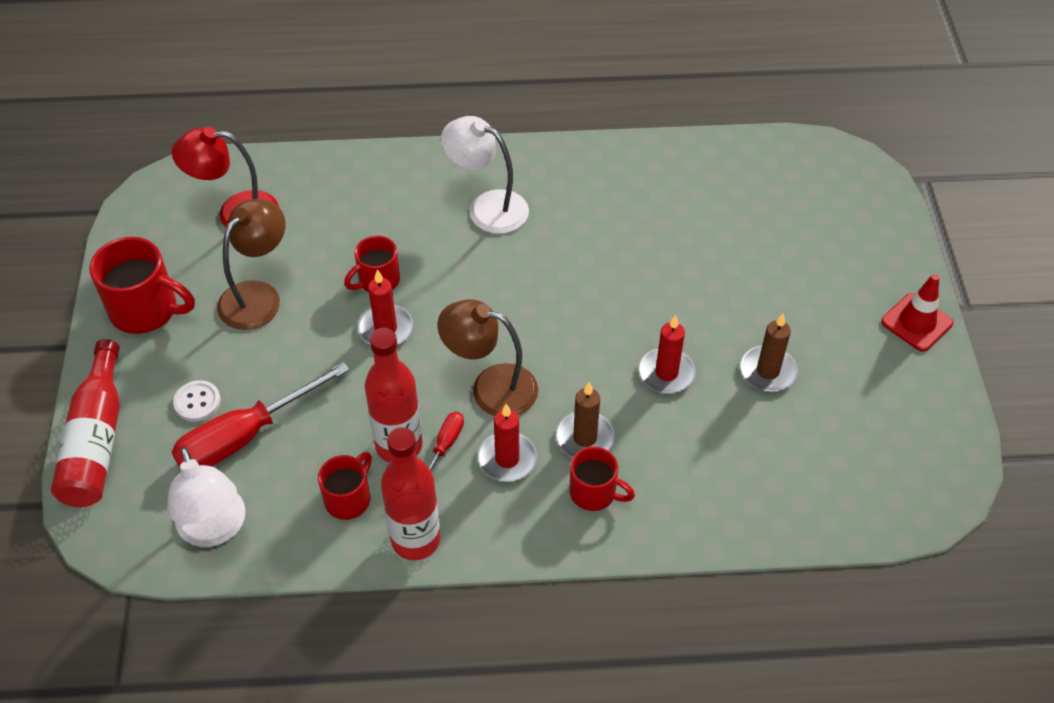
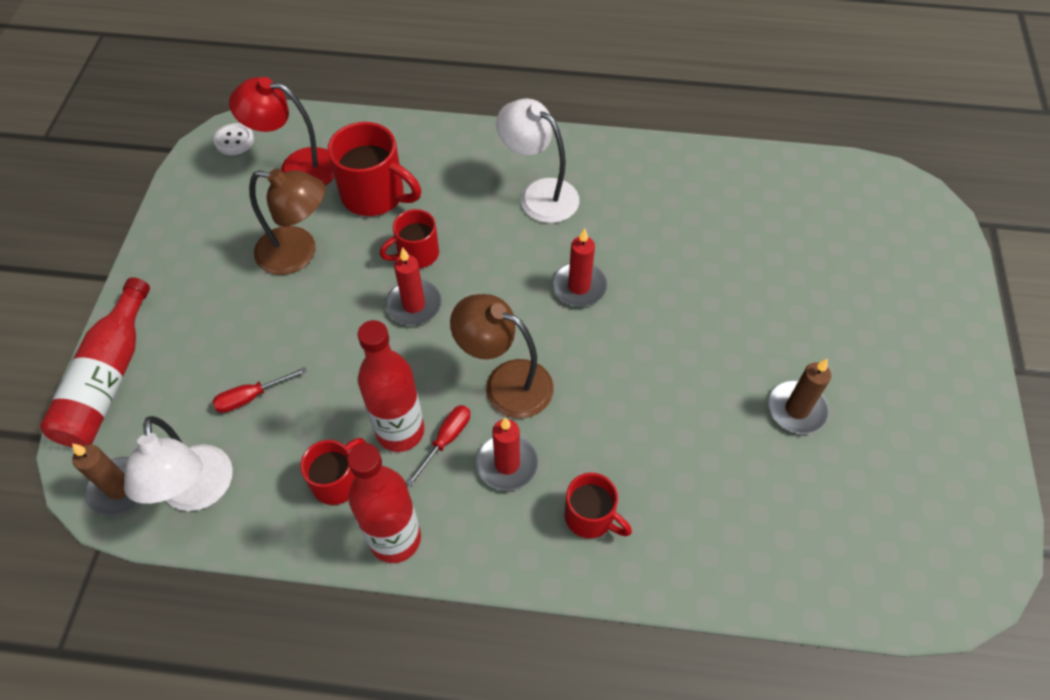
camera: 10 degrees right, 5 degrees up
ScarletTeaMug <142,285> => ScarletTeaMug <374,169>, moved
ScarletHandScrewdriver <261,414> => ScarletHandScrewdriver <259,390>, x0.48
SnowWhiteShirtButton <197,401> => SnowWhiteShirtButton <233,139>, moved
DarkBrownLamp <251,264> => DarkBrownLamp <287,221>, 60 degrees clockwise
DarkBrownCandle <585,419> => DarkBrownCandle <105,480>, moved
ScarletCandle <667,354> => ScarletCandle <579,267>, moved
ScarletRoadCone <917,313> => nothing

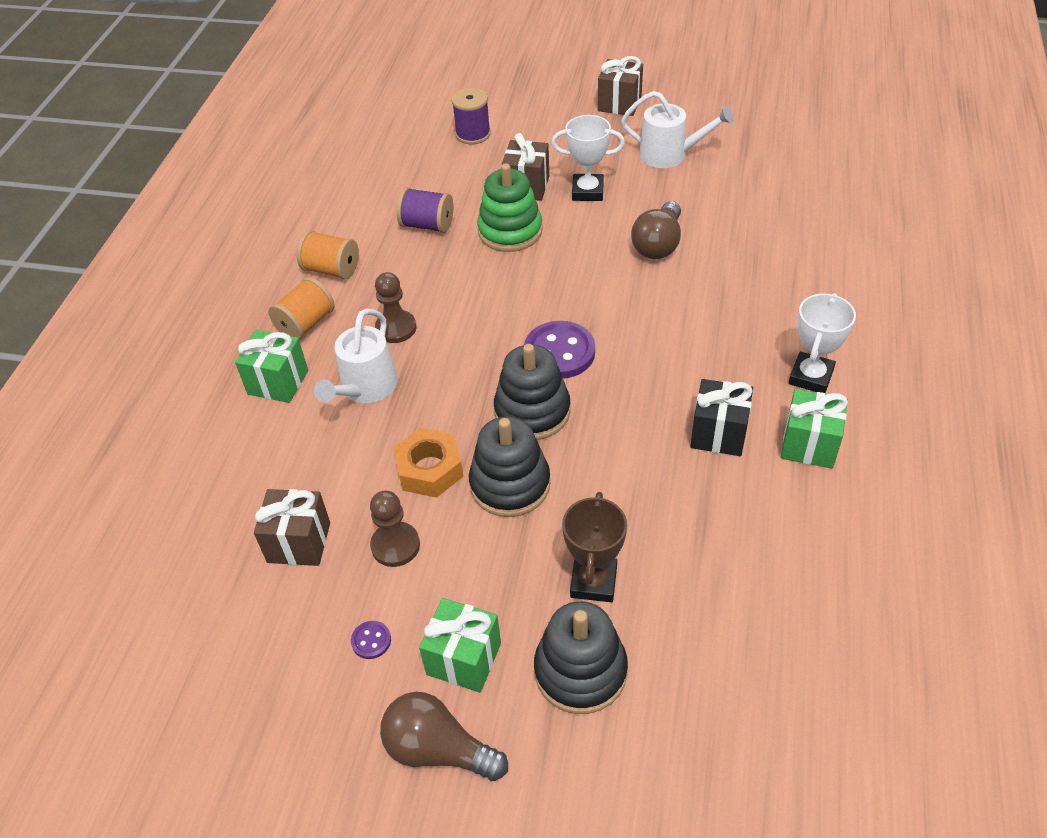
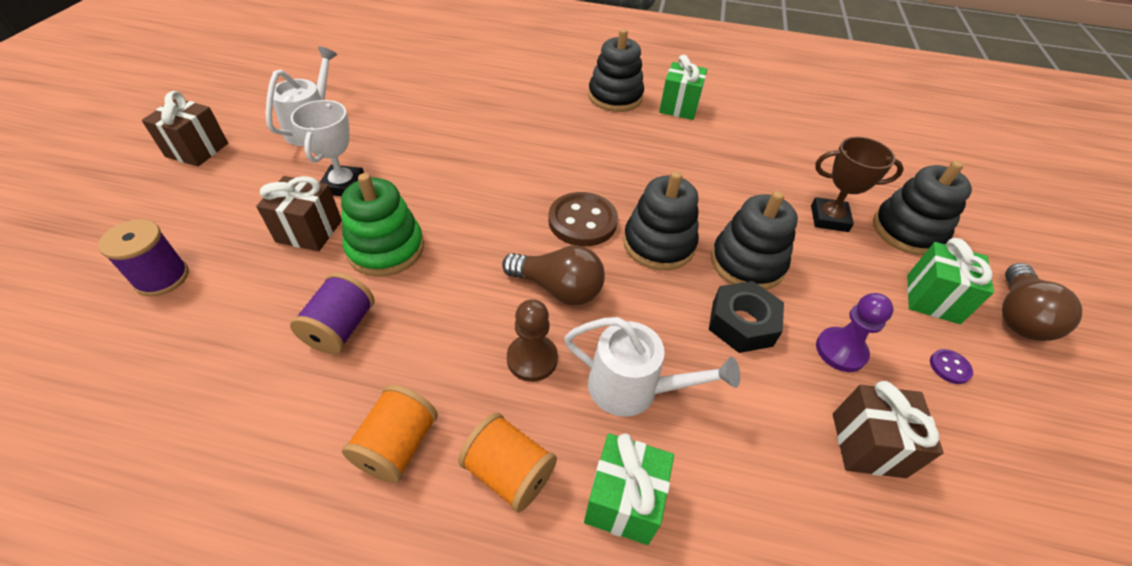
camera: 95 degrees left, 0 degrees up
DarkBrownGamePawn <395,529> => PurpleGamePawn <855,332>
OrangeColouredHexNut <428,463> => JetBlackHexNut <746,317>
PurpleShirtButton <559,350> => DarkBrownShirtButton <583,219>
DarkBrownLightbulb <656,230> => DarkBrownLightbulb <553,275>, moved
JetBlackGift <721,417> => nothing
SnowWhiteAwardCup <822,343> => JetBlackStackingToy <616,70>

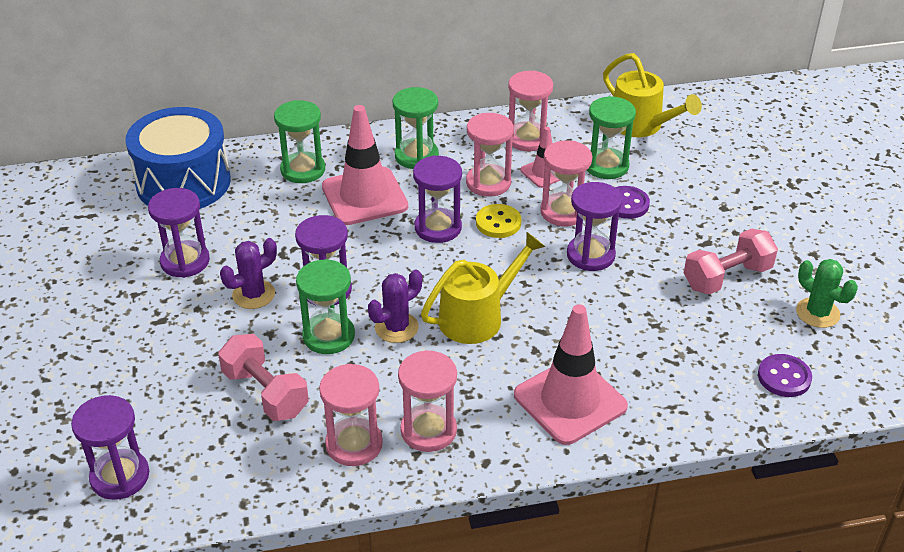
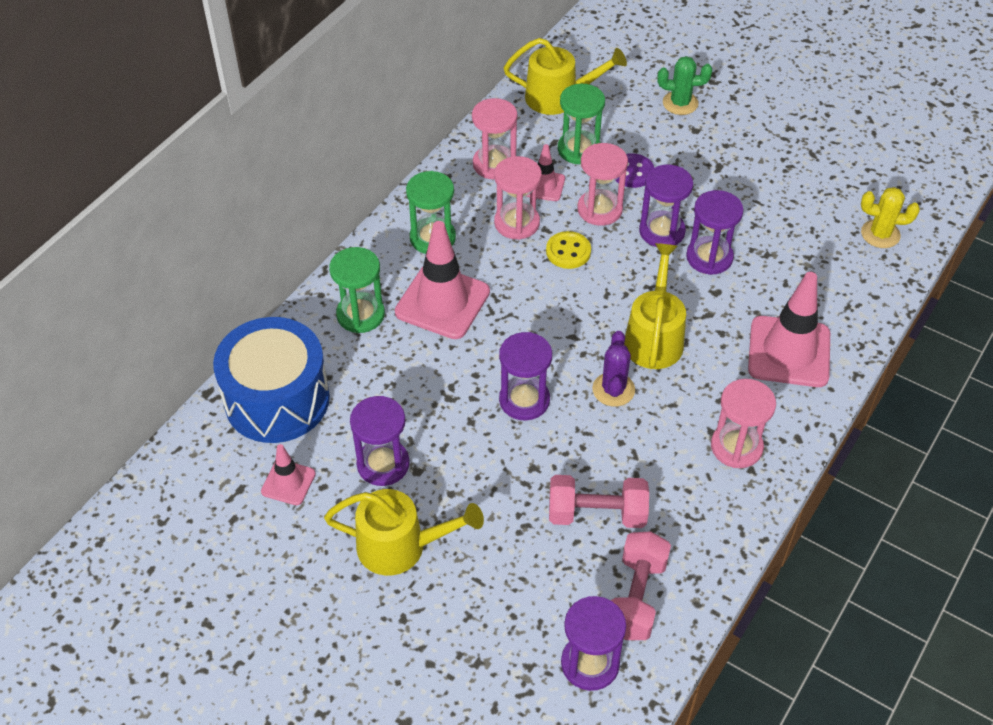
camera: 45 degrees left, 10 degrees up
PurpleCactus <248,273> => nothing
EmeraldHourglass <325,306> => nothing
RosyHourglass <351,415> => nothing
PurpleHourglass <437,199> => PurpleHourglass <715,232>, moved
RosyHandWeight <731,261> => RosyHandWeight <641,585>, moved
PurpleShirtButton <785,375> => YellowCactus <890,217>
EmeraldCactus <827,293> => EmeraldCactus <685,85>, moved
nothing => RosyRoadCone <288,474>
nothing => YellowWateringPot <404,532>

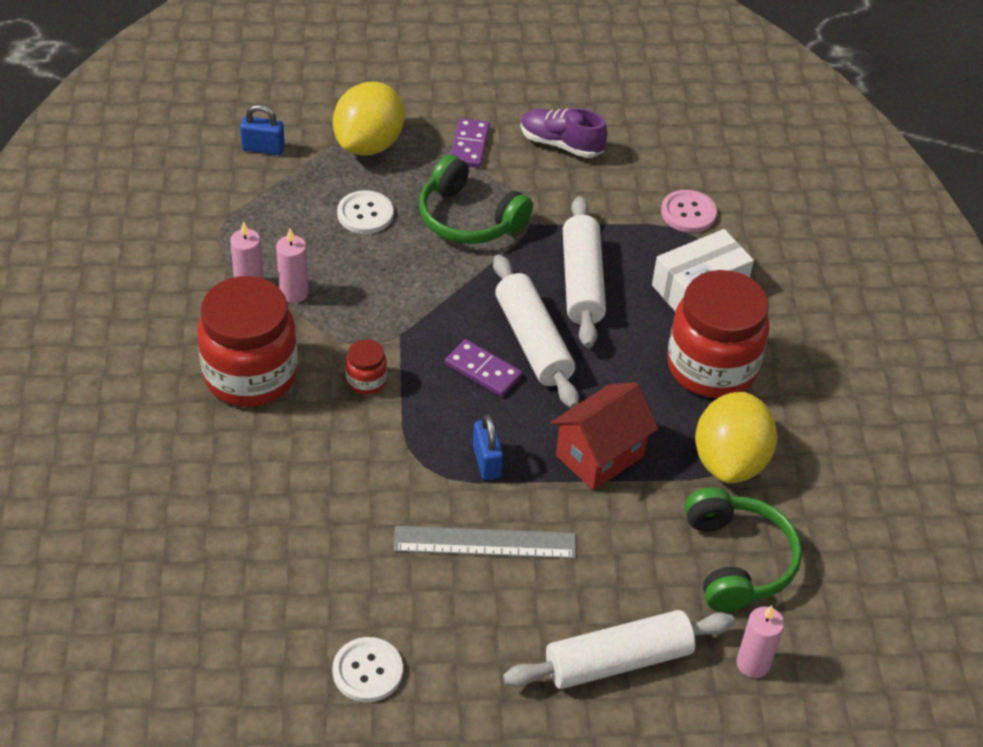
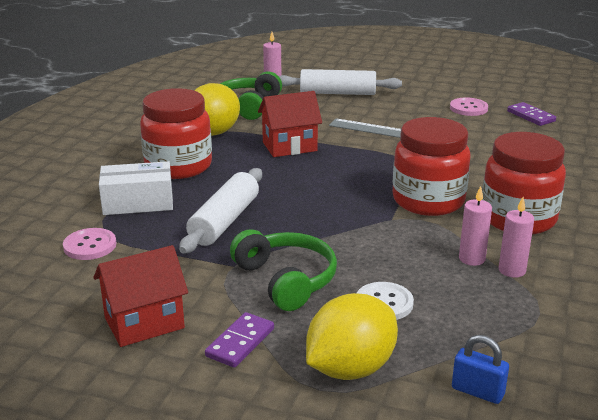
camera: 155 degrees left, 20 degrees down
SnowWhiteShirtButton <367,669> => RosyShirtButton <469,106>
ScarletJamJar <366,367> => ScarletJamJar <432,166>, x2.32
PurpleDominoTile <483,368> => PurpleDominoTile <531,114>, moved
BlueLock <488,447> => nothing
SnowWhitePastryRoller <536,331> => nothing
PurpleSneaker <564,133> => ScarletCottage <140,296>

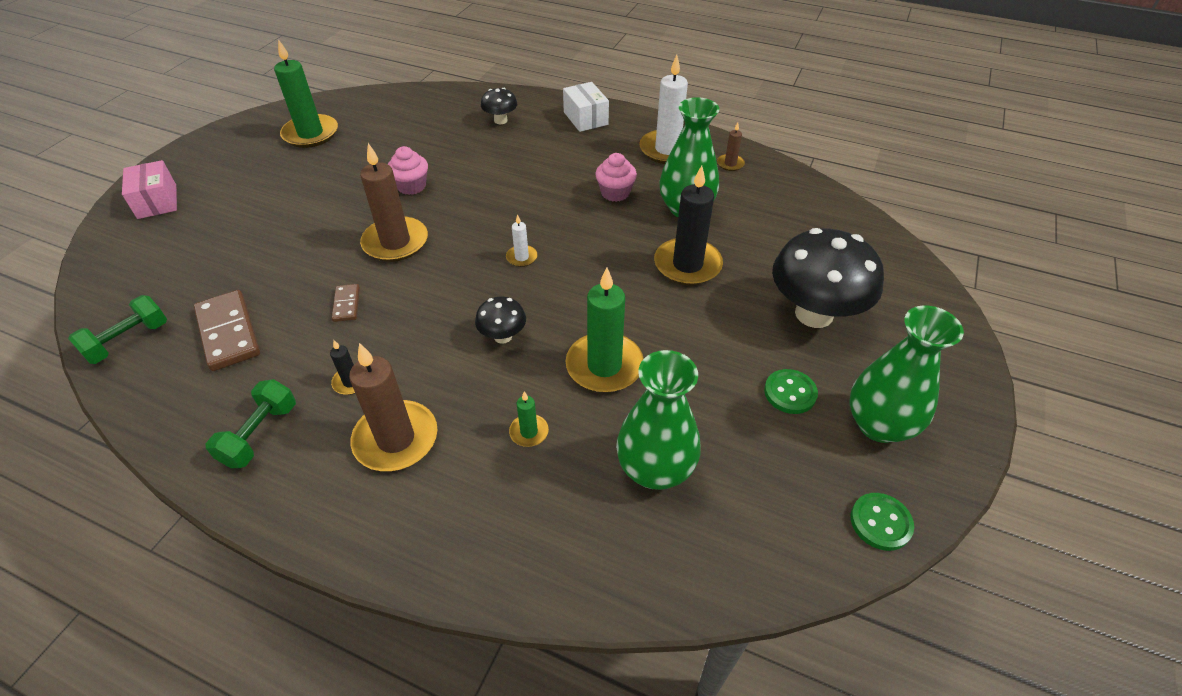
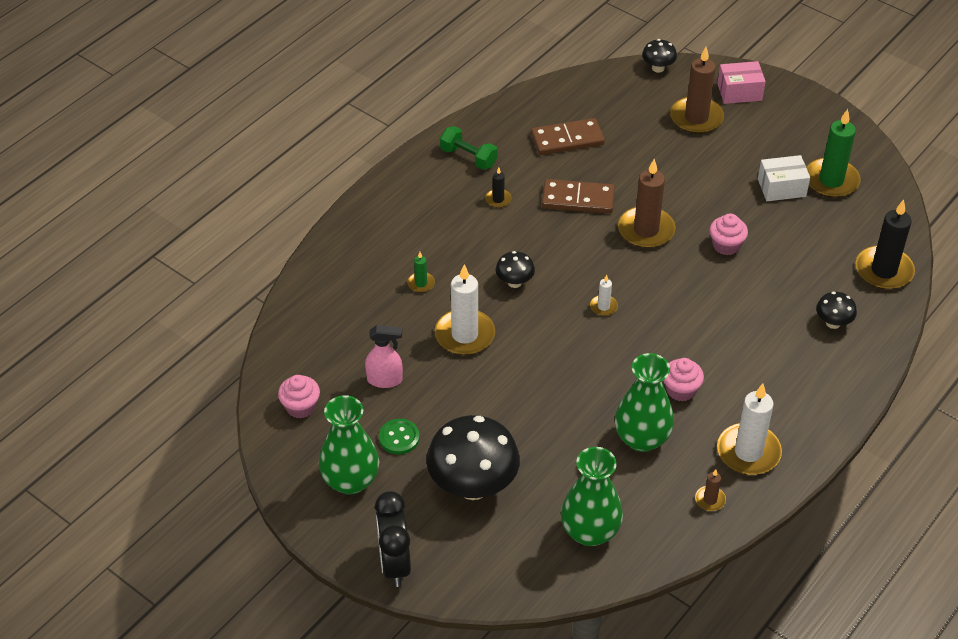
camera: 105 degrees right, 0 degrees up
EmeraldHandWeight <117,329> => nothing
DarkBrownDominoTile <346,303> => DarkBrownDominoTile <578,196>, x1.94
DarkBrownCandle <393,407> => DarkBrownCandle <697,90>, moved
SnowWhitePackage <586,107> => SnowWhitePackage <784,178>, moved
EmeraldCandle <604,330> => SnowWhiteCandle <465,309>
EmeraldFlowerVase <658,420> => EmeraldFlowerVase <592,496>, moved
JetBlackCandle <688,225> => JetBlackCandle <885,244>, moved
EmeraldShirtButton <882,522> => nothing
nothing => RosyMuffin <299,397>
nothing => RosySprayCleaner <384,356>
nothing => JetBlackClock <393,539>
nothing => JetBlackFungus <659,56>

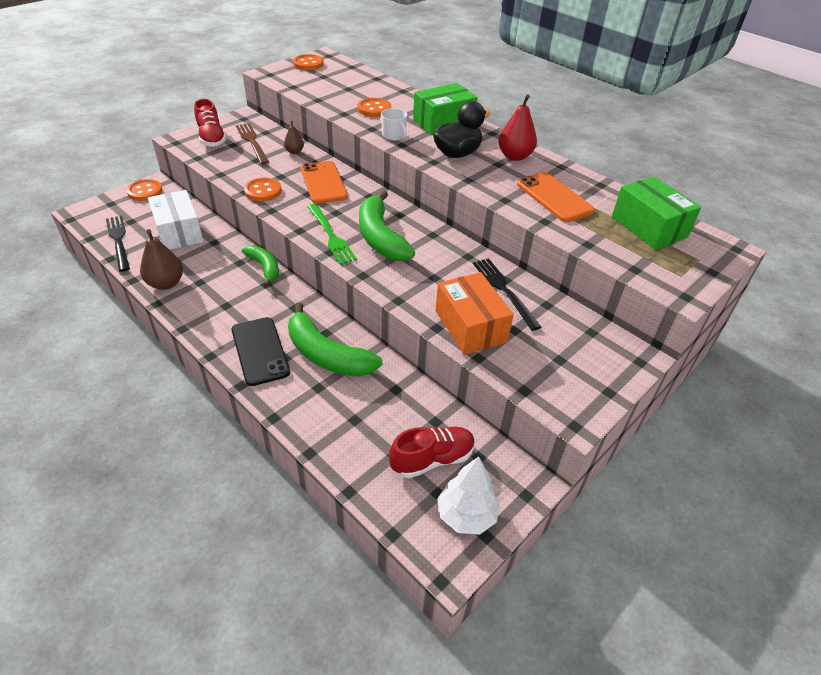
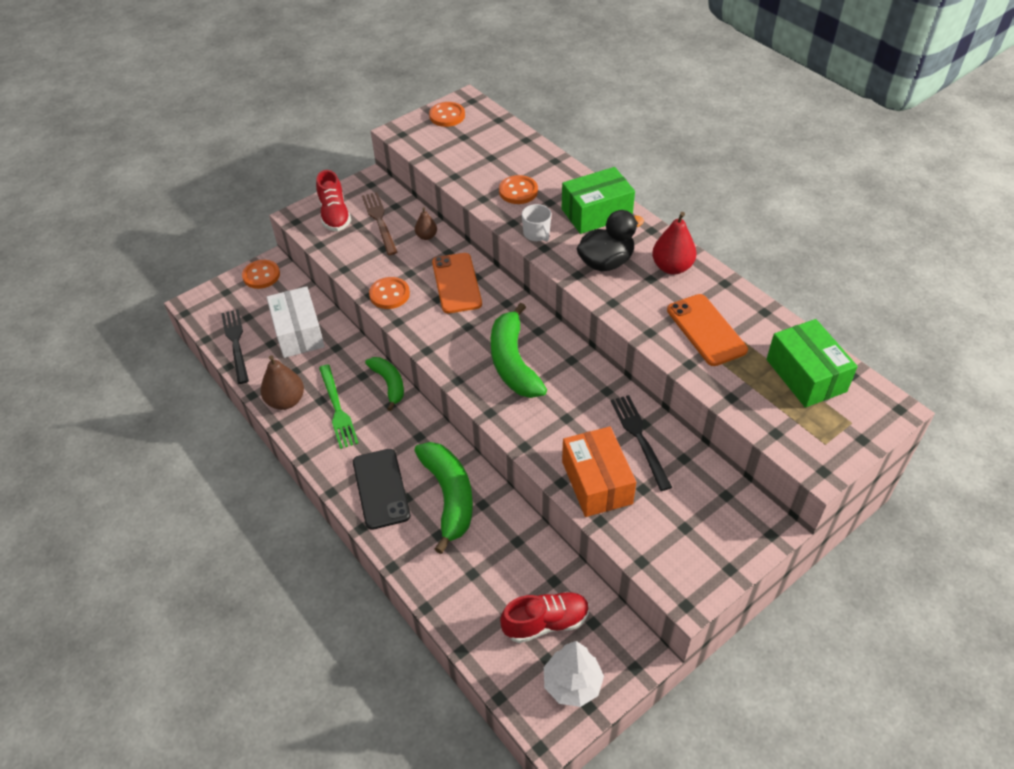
camera: 10 degrees right, 5 degrees up
EmeraldBanana <335,340> => EmeraldBanana <443,498>, 150 degrees counterclockwise
EmeraldDinnerFork <332,234> => EmeraldDinnerFork <339,406>, moved

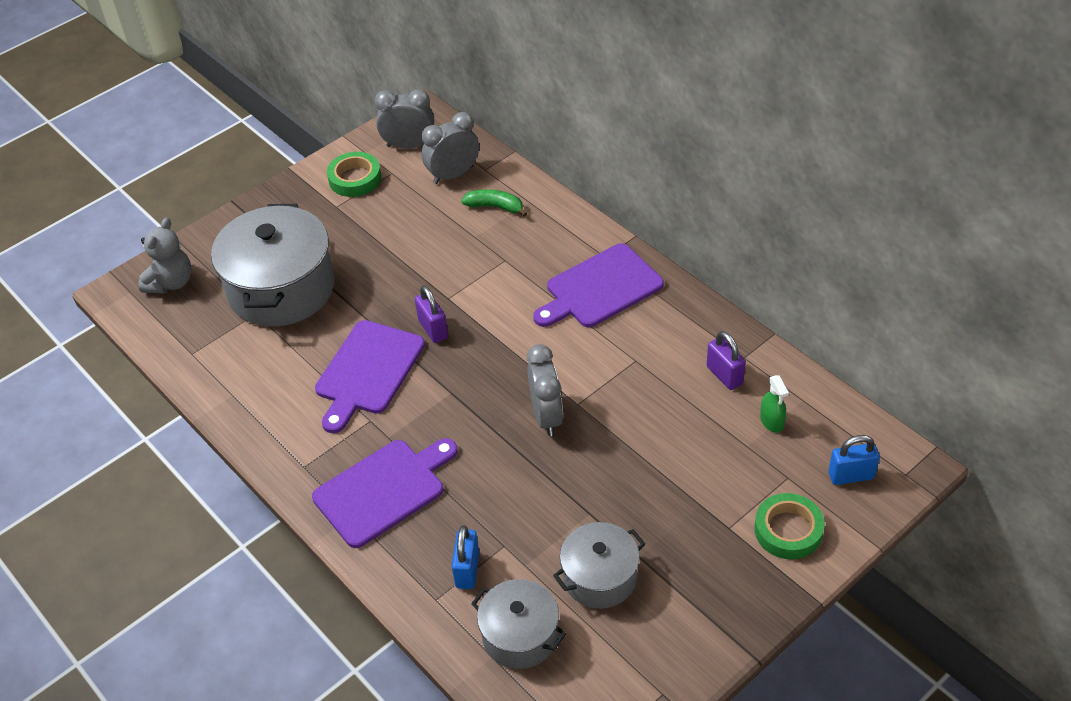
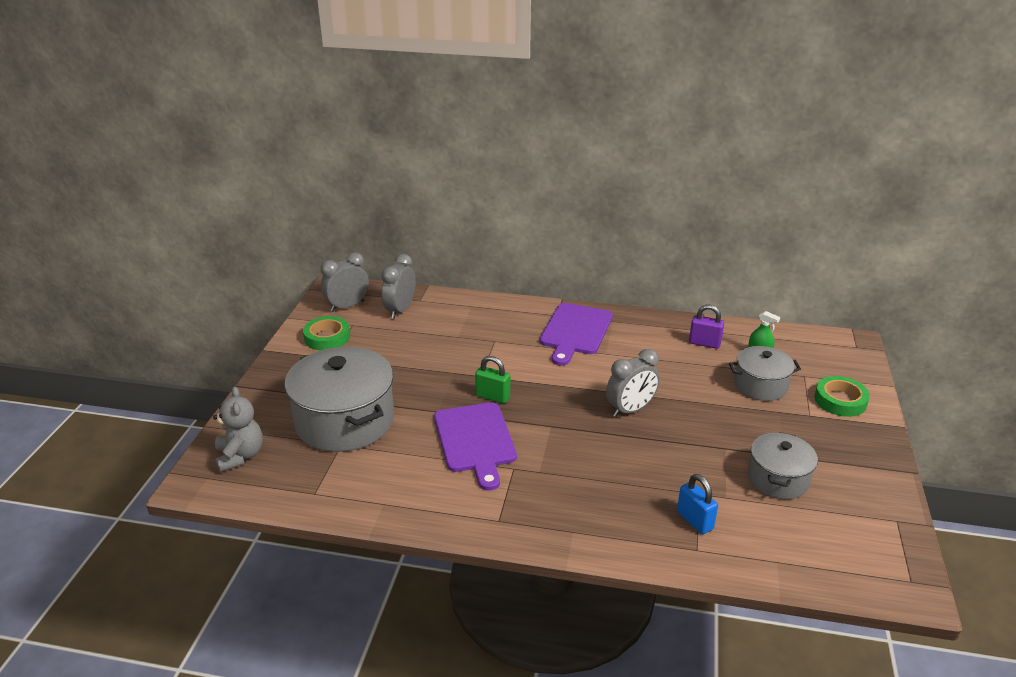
camera: 40 degrees left, 15 degrees down
PurpleBreadBoard <385,493> => nothing
PurpleLock <431,314> => EmeraldLock <492,380>
EmeraldBanana <494,203> => nothing
GreyPot <519,624> => GreyPot <765,373>, moved
GreyClock <544,390> => GreyClock <633,383>, 105 degrees clockwise
BlueLock <854,460> => nothing

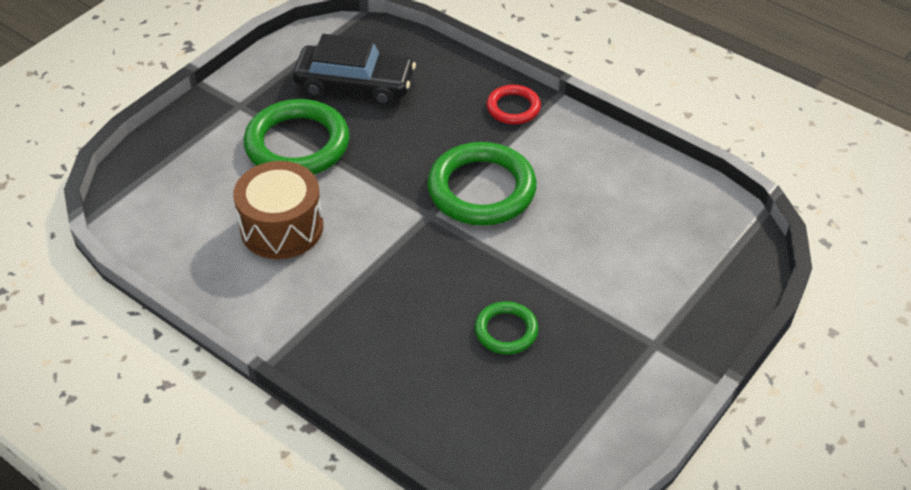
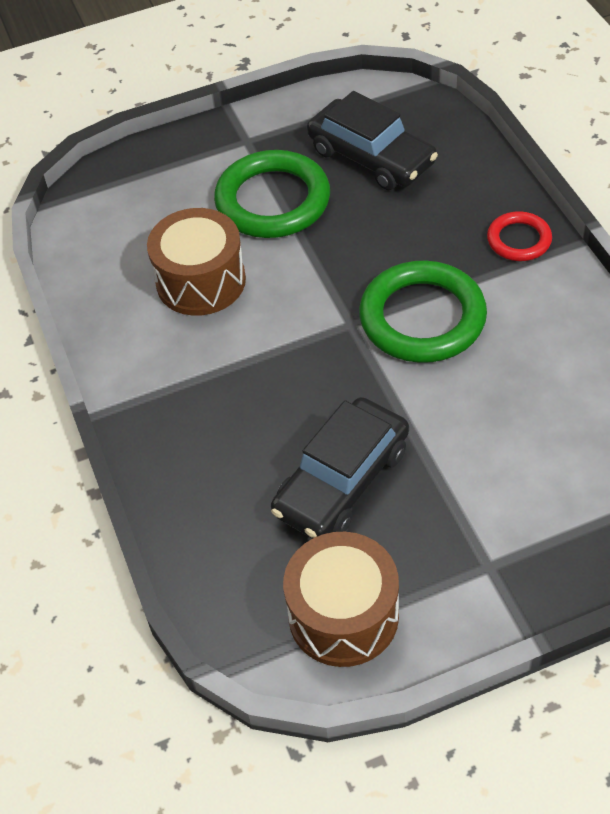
camera: 35 degrees right, 5 degrees up
EmeraldHoop <507,328> => JetBlackCar <340,468>
nothing => DarkBrownDrum <341,599>

